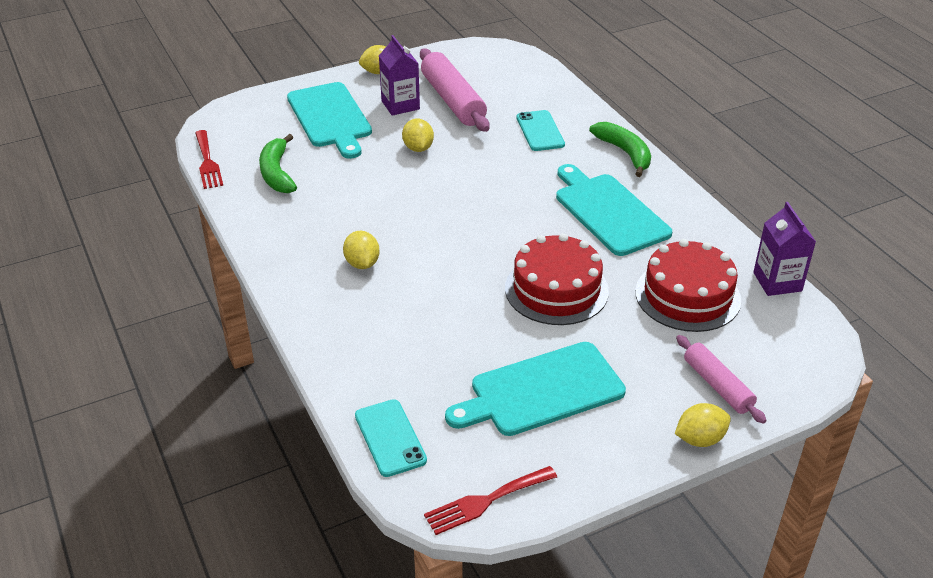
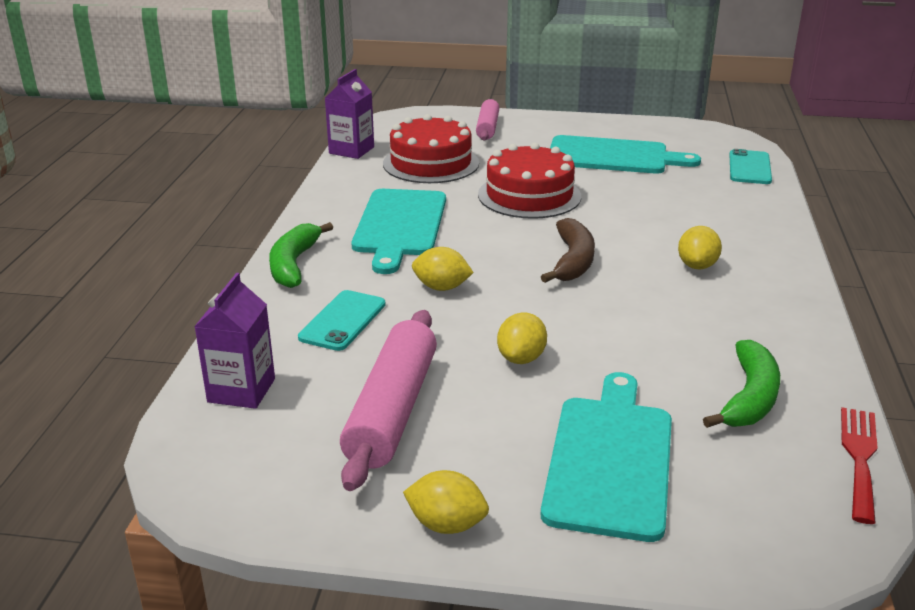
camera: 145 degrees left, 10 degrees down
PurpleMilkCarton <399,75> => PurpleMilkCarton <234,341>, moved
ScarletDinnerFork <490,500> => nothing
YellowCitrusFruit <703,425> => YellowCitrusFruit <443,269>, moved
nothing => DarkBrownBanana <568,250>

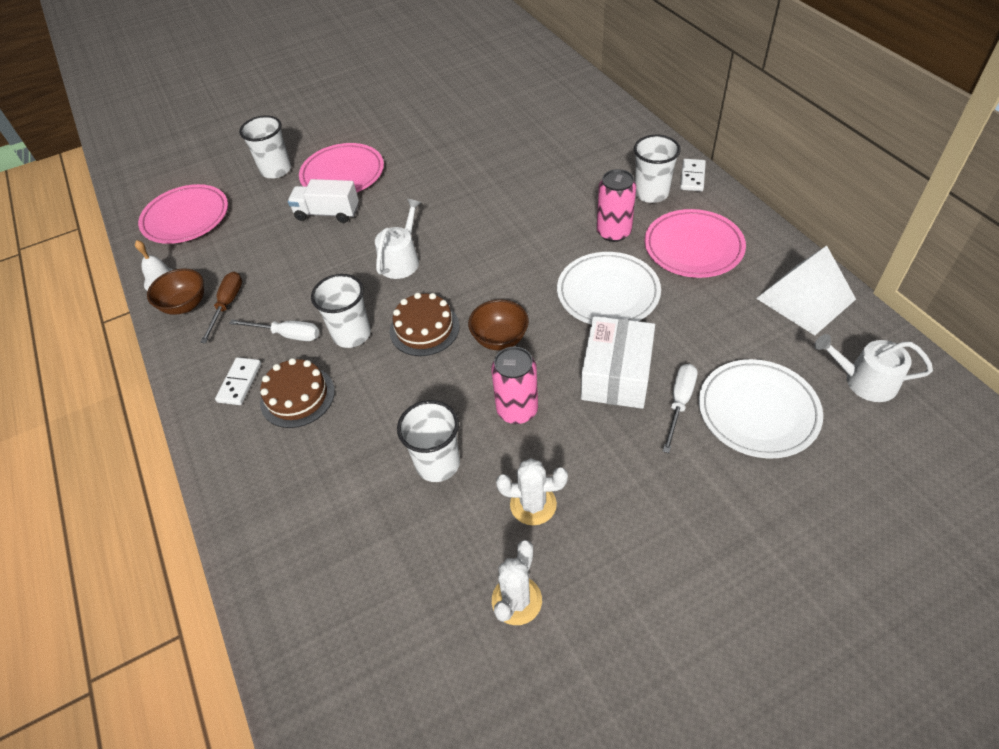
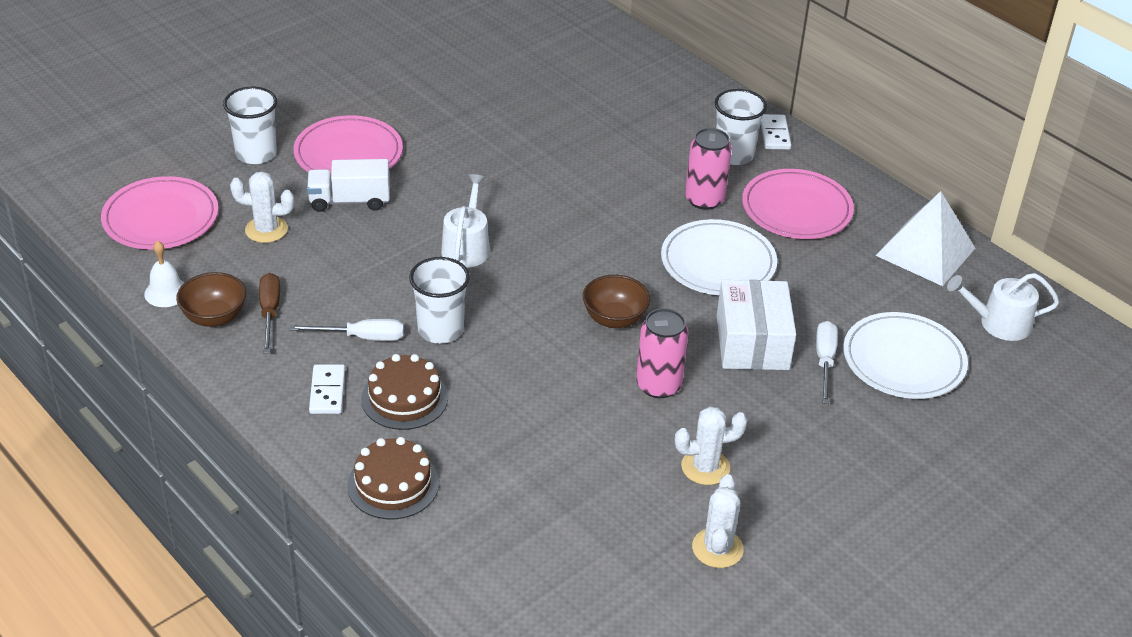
camera: 20 degrees left, 10 degrees down
DarkBrownGateau <425,324> => DarkBrownGateau <393,478>, moved
SnowWhiteTumbler <428,441> => nothing
nothing => SnowWhiteCactus <262,207>

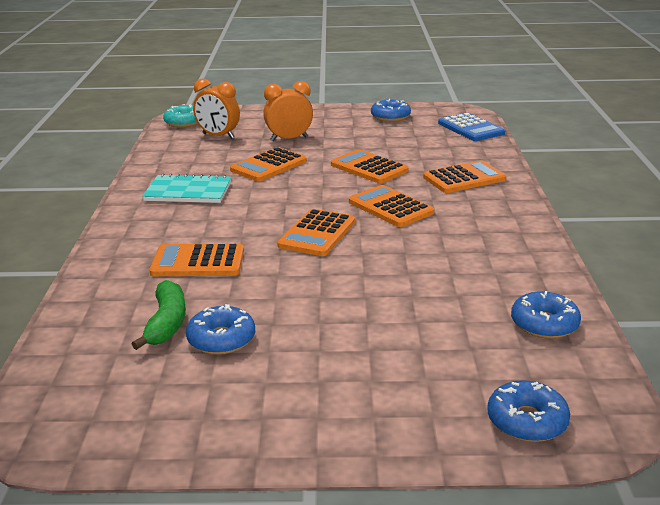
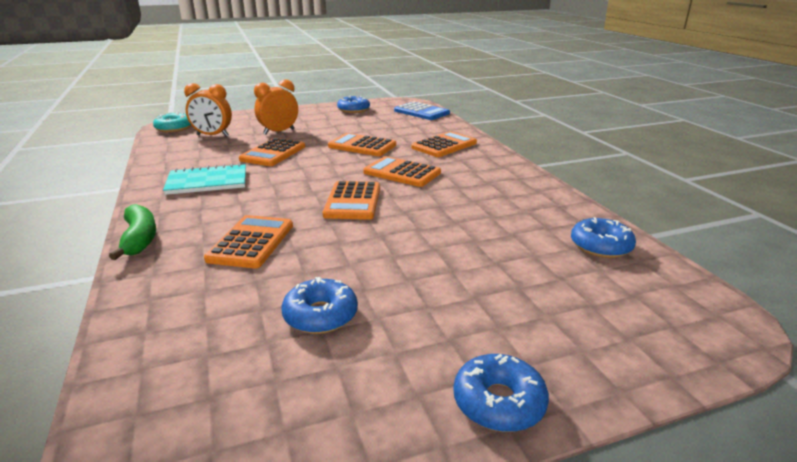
camera: 20 degrees left, 0 degrees up
EmeraldBanana <159,315> => EmeraldBanana <132,232>, moved
OrangeColouredCalculator <196,259> => OrangeColouredCalculator <248,241>, 120 degrees clockwise
BlueDonut <528,411> => BlueDonut <501,393>, moved

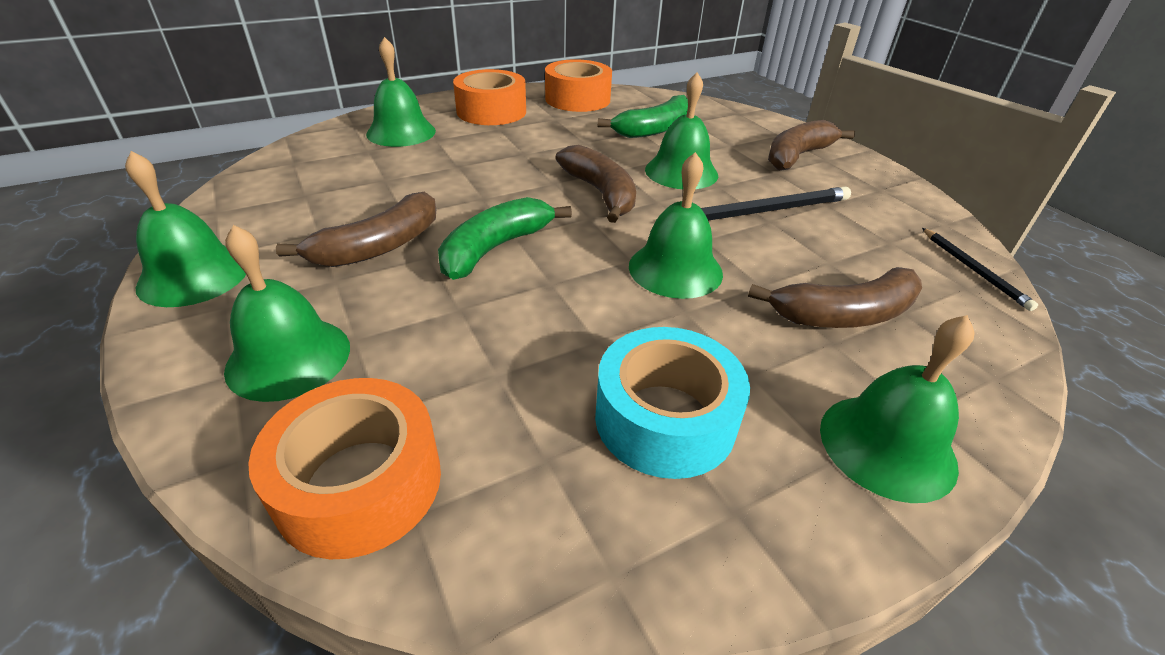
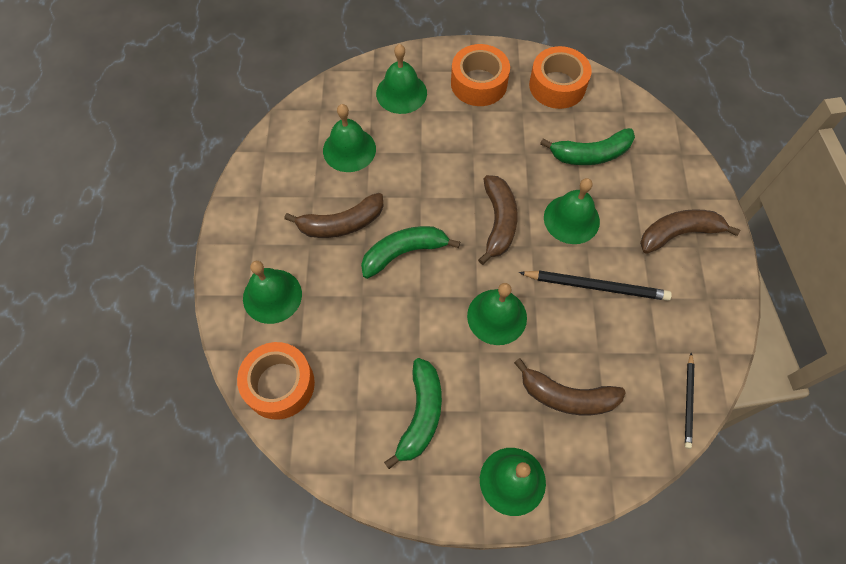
camera: 30 degrees right, 25 degrees up
EmeraldHandBell <185,229> => EmeraldHandBell <349,138>, moved
TurquoiseRollOfTape <672,403> => EmeraldBanana <413,413>

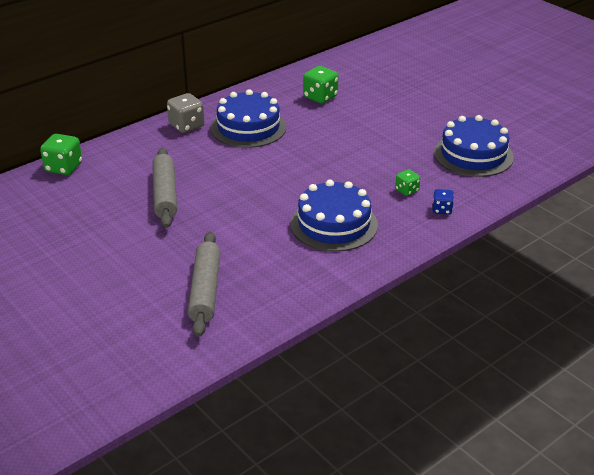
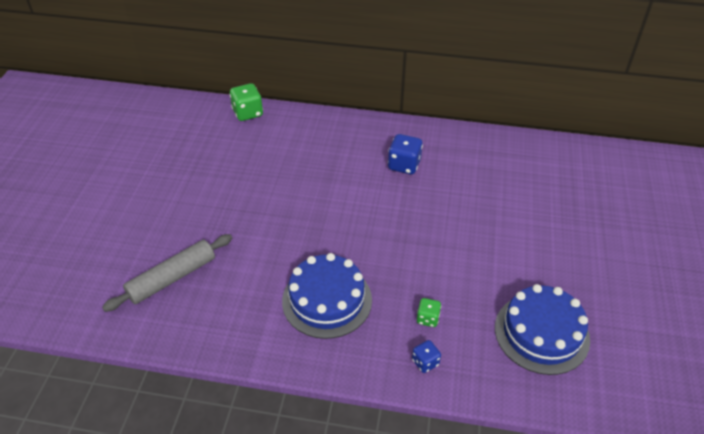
camera: 50 degrees right, 10 degrees up
GreyPastryRoller <164,188> => nothing
GreyGameDie <185,113> => nothing
BlueGateau <248,118> => BlueGameDie <405,154>
EmeraldGameDie <320,84> => nothing

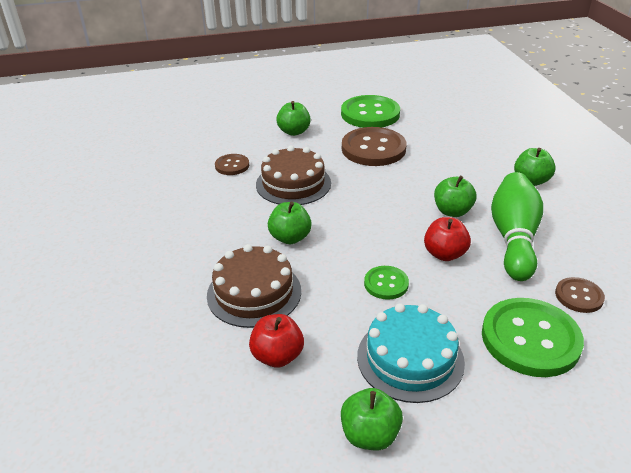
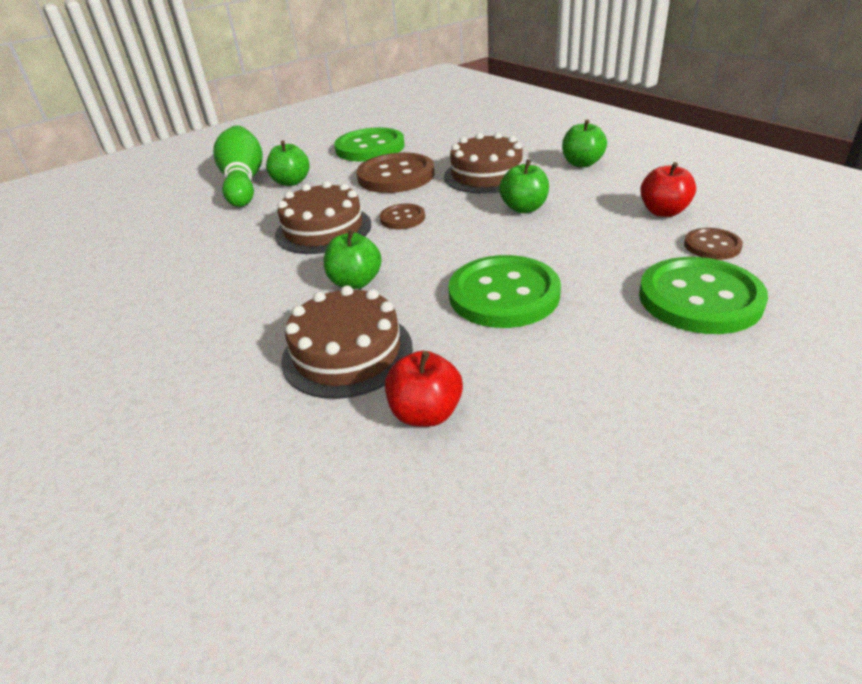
camera: 20 degrees left, 0 degrees up
DarkBrownShirtButton <232,164> => DarkBrownShirtButton <402,216>, moved
EmeraldApple <372,419> => nothing
TurquoiseGateau <411,353> => nothing
EmeraldShirtButton <386,283> => EmeraldShirtButton <504,291>, x1.95
ScarletApple <447,239> => ScarletApple <668,189>, moved
EmeraldSkittle <517,226> => EmeraldSkittle <238,166>, moved
nothing => DarkBrownGateau <483,163>

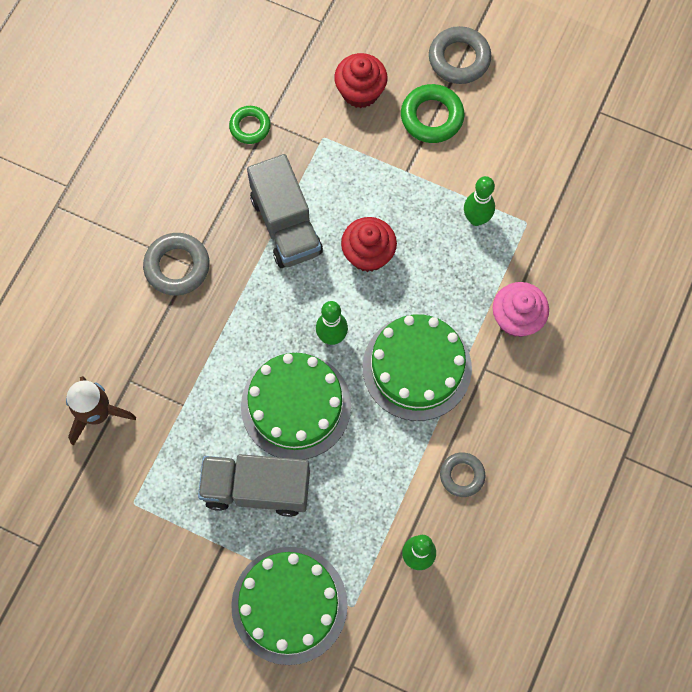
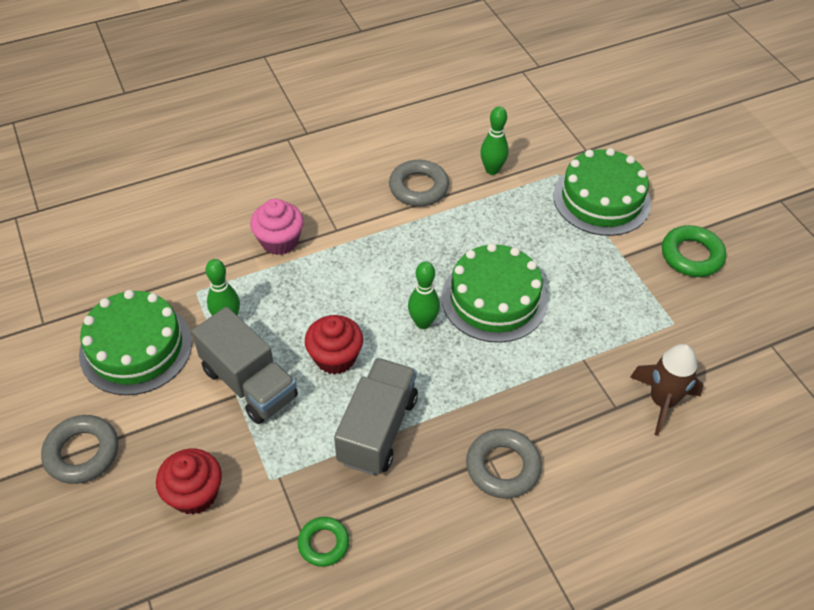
camera: 140 degrees left, 20 degrees down
GreyToyTruck <254,485> => GreyToyTruck <244,365>, moved
EmeraldGateau <417,367> => EmeraldGateau <135,342>, moved
EmeraldHoop <433,113> => EmeraldHoop <694,251>, moved
GreyHoop <462,474> => GreyHoop <419,183>, x1.54

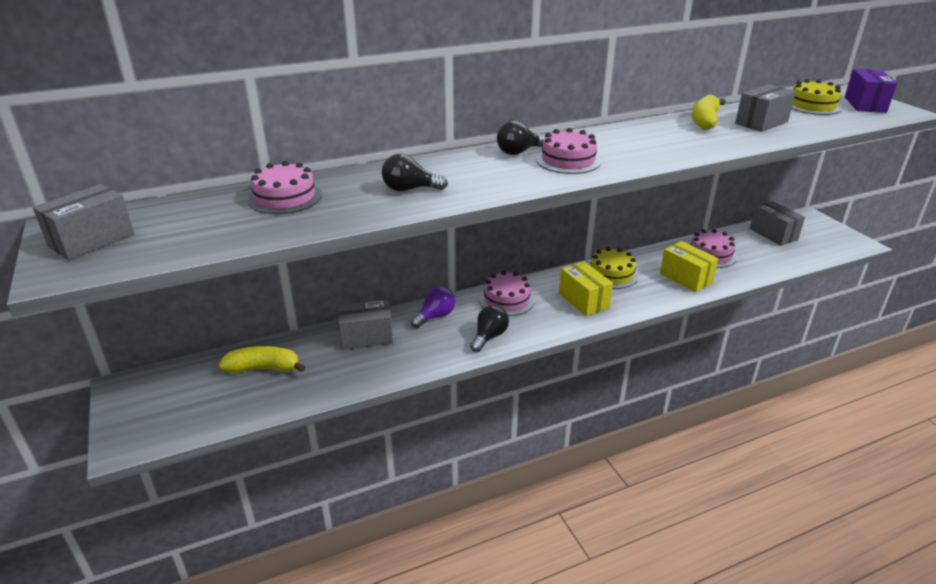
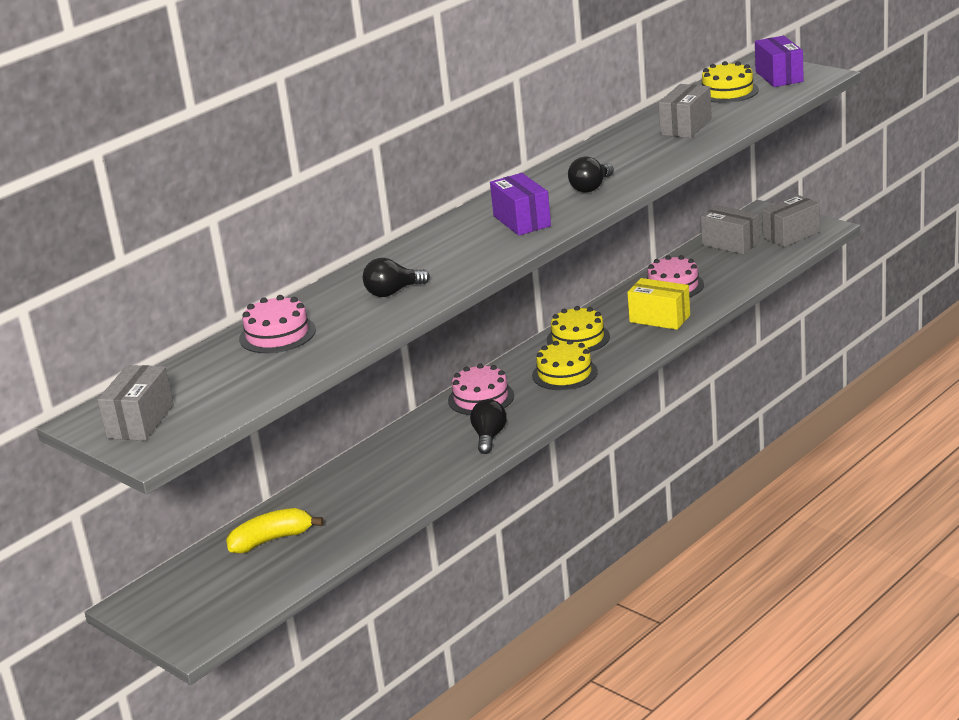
camera: 20 degrees left, 5 degrees down
GreyPackage <365,325> => GreyPackage <791,221>, moved
PurpleLightbulb <433,307> => nothing
JetBlackLightbulb <521,138> => JetBlackLightbulb <591,174>, moved
RosyGateau <568,151> => PurplePackage <520,204>
YellowPackage <586,288> => YellowGateau <565,365>
YellowBanana <709,112> => nothing

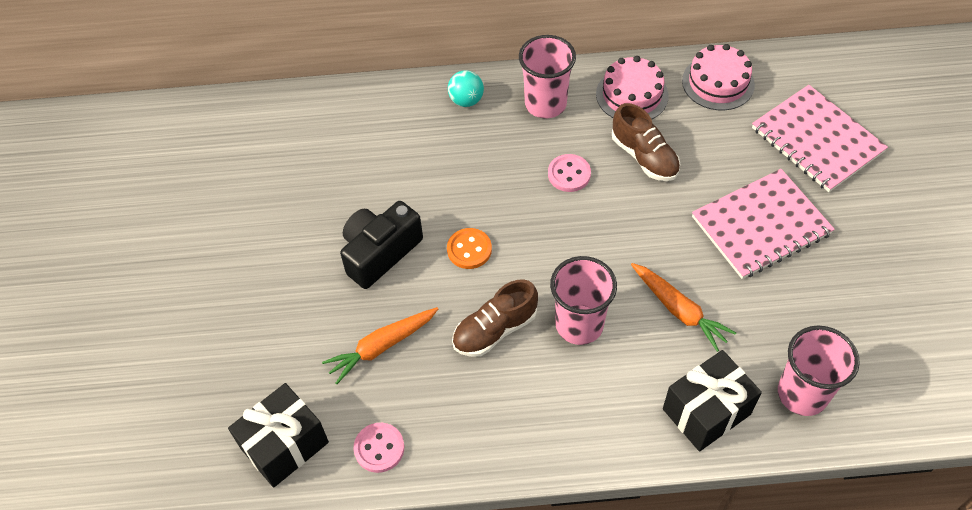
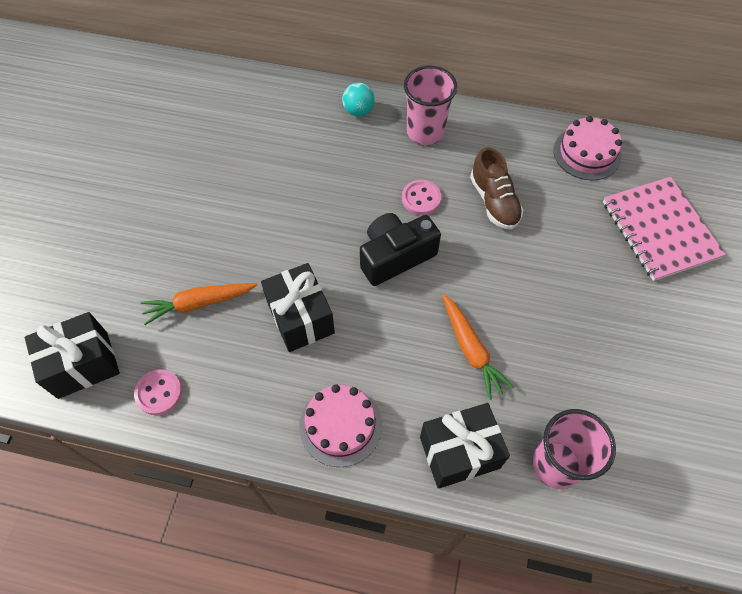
camera: 15 degrees right, 5 degrees up
JetBlackCompactCamera <381,245> => JetBlackCompactCamera <400,249>, moved
OrangeColouredShirtButton <469,248> => nothing
DarkBrownSneaker <495,318> => JetBlackGift <298,307>
RosyTumbler <583,300> => nothing
RosyGateau <632,87> => RosyGateau <340,425>, moved
RosyExerciseBook <763,224> => nothing

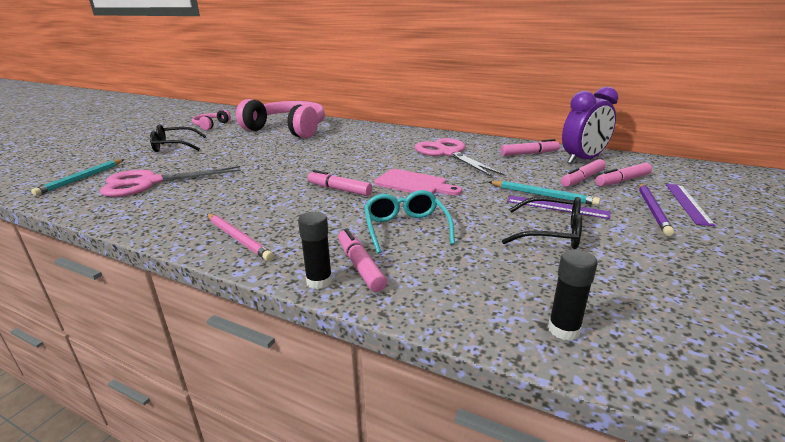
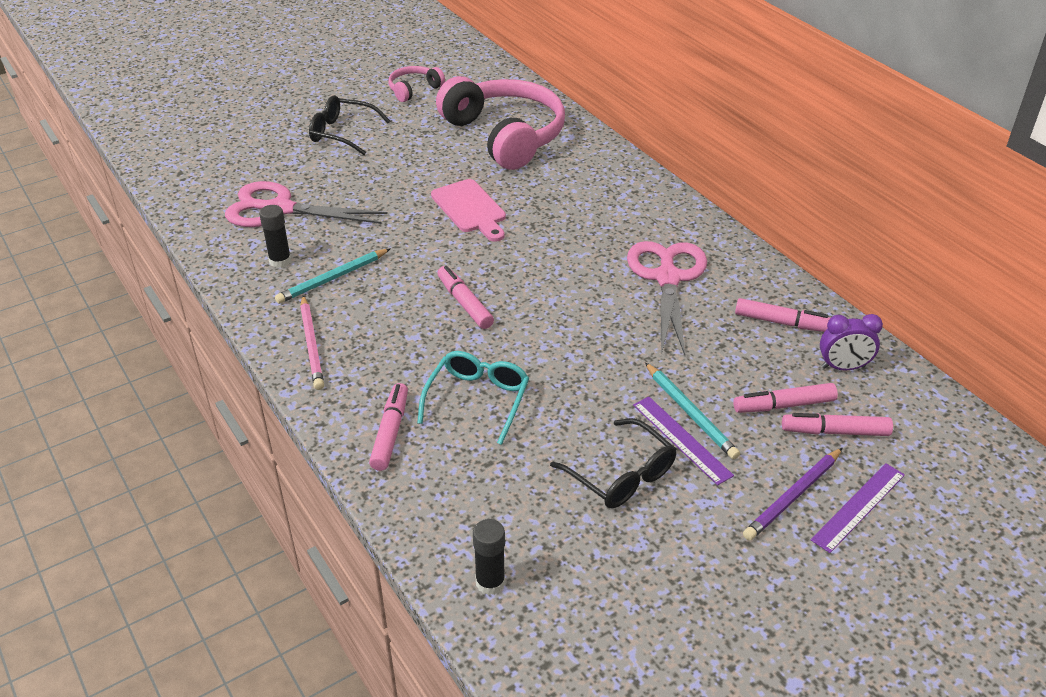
camera: 30 degrees right, 15 degrees up
TurquoiseLeadPencil <77,177> => TurquoiseLeadPencil <333,276>, moved
JetBlackStickOfGlue <315,250> => JetBlackStickOfGlue <275,236>, moved
RosyBreadBoard <418,182> => RosyBreadBoard <468,210>, moved
PurpleClock <590,125> => PurpleClock <851,342>, x0.60

